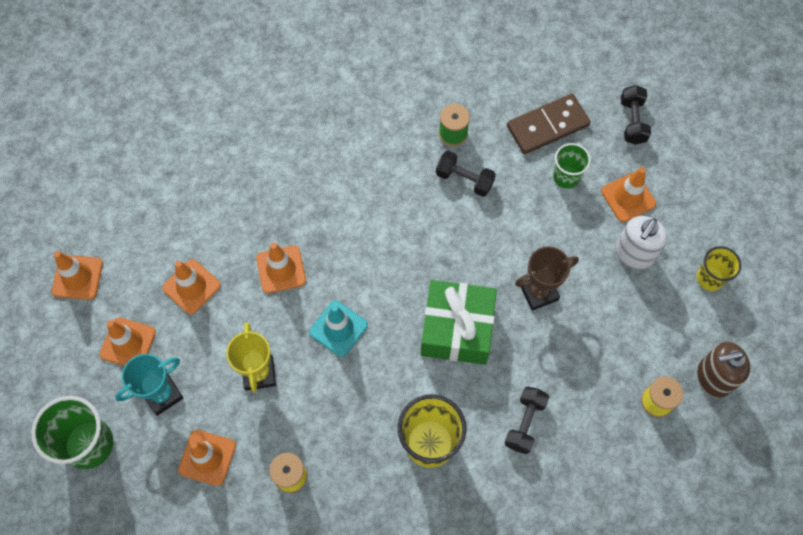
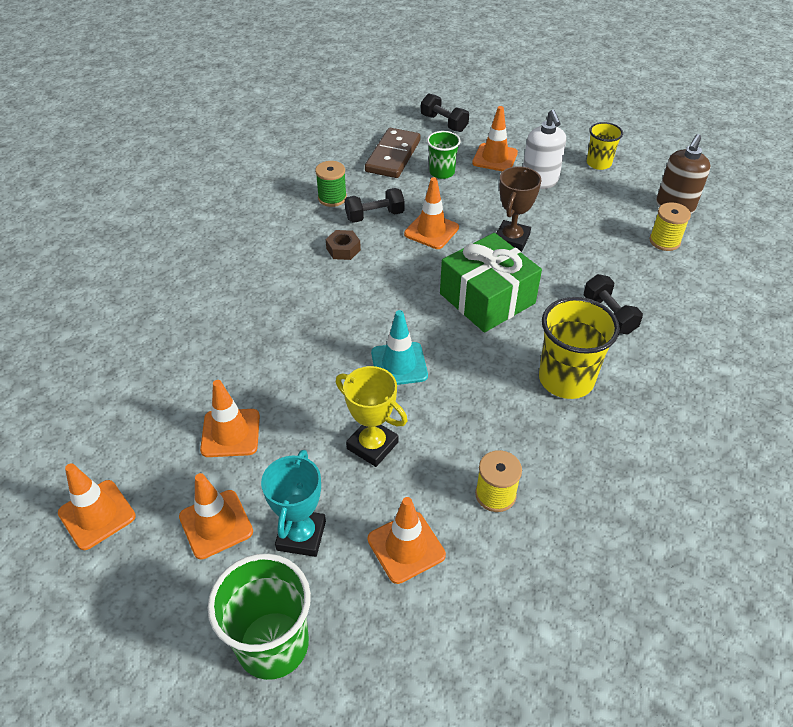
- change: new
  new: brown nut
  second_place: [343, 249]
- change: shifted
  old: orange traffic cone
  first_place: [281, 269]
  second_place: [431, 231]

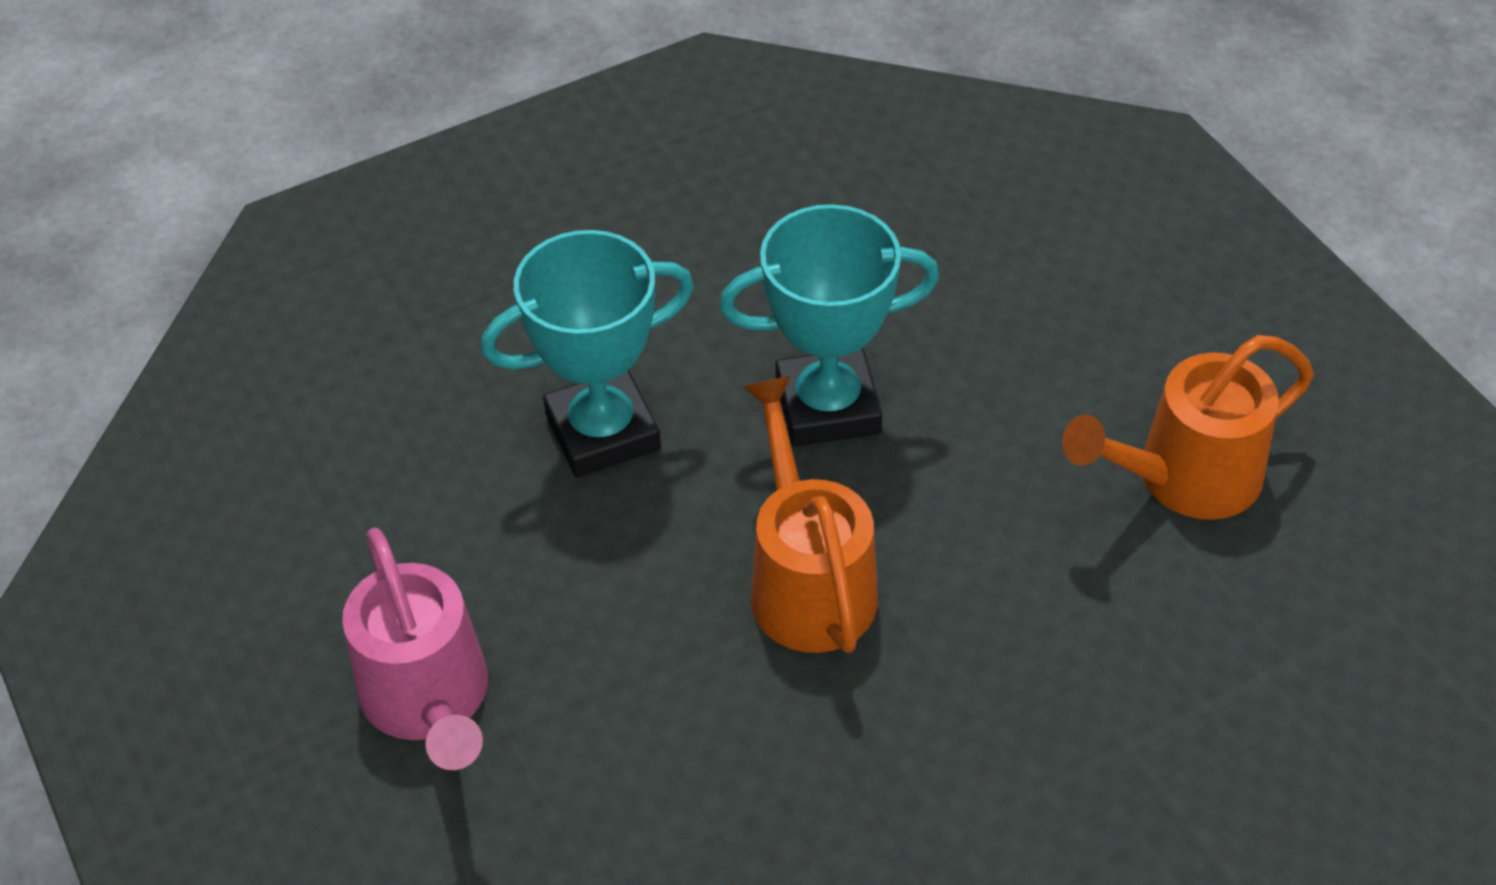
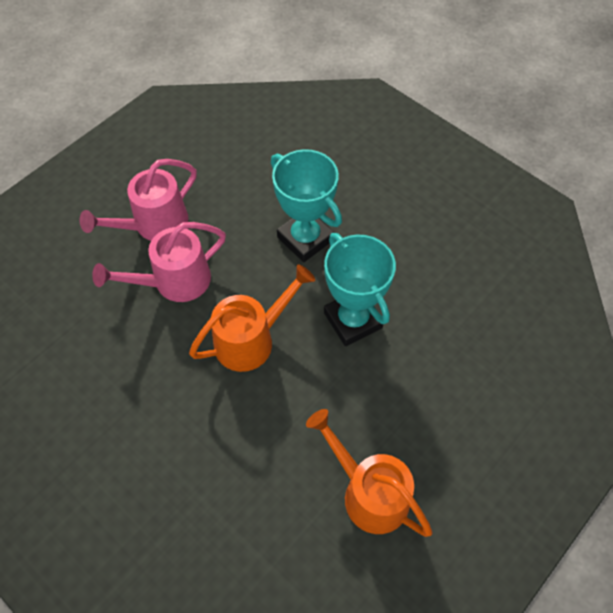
- change: new
  new: pink watering can
  second_place: [173, 282]

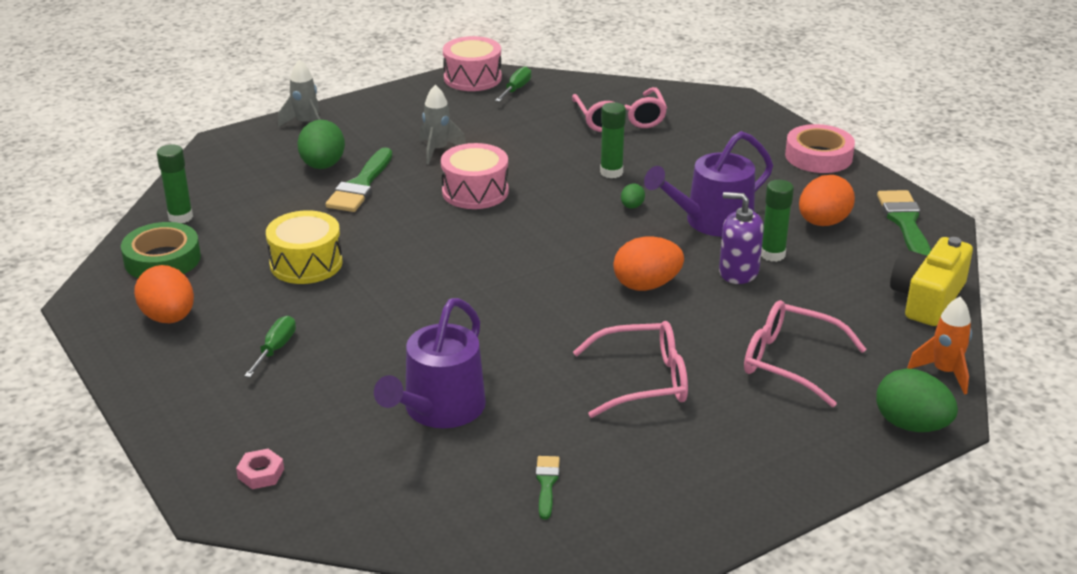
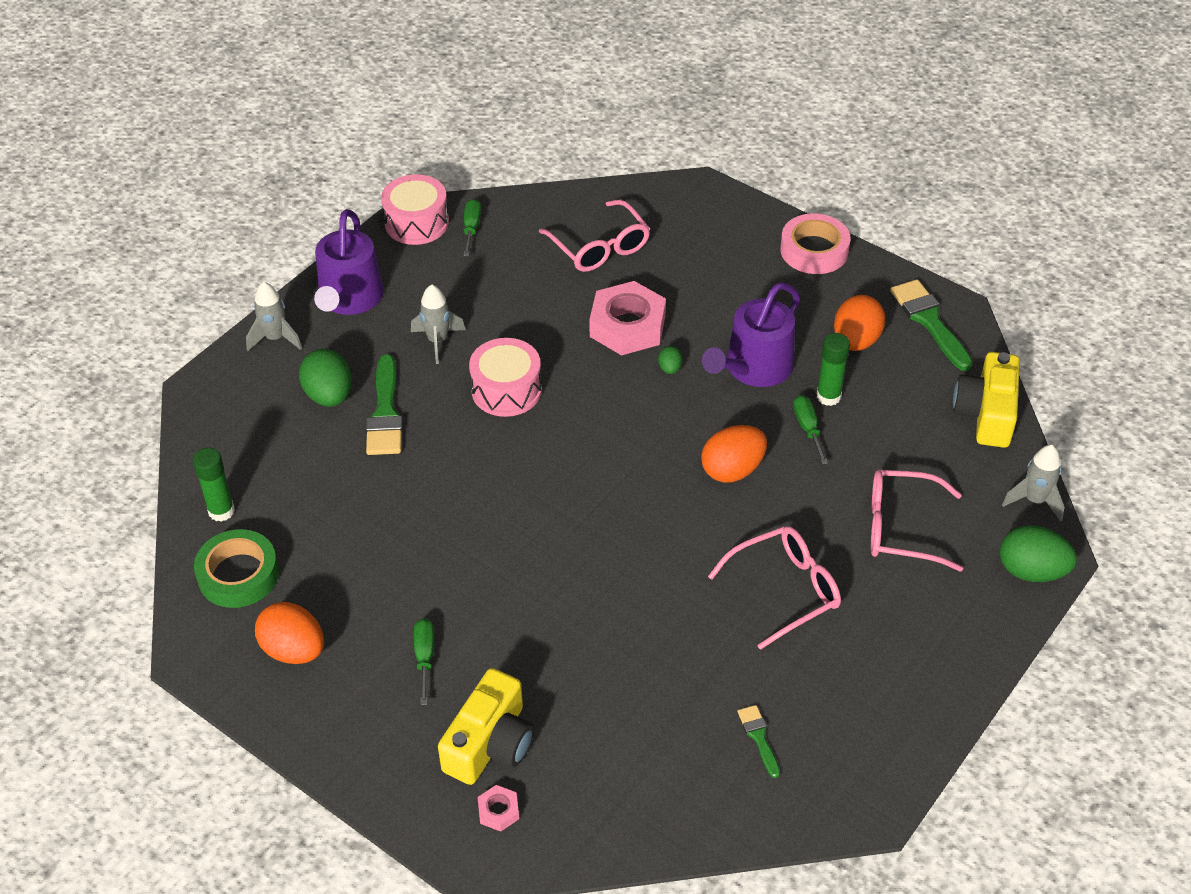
- change: shifted
  old: purple watering can
  first_place: [439, 409]
  second_place: [349, 298]
- change: new
  new: yellow camera
  second_place: [490, 743]
- change: swapped
  old: green glue stick
  new: pink nut
  first_place: [611, 172]
  second_place: [627, 326]
- change: swapped
  old: purple soap dispenser
  new: green screwdriver
  first_place: [738, 272]
  second_place: [808, 428]
- change: repainted
  old: orange rocket
  new: grey rocket
  first_place: [944, 372]
  second_place: [1034, 500]
- change: gone
  old: yellow drum
  first_place: [306, 263]

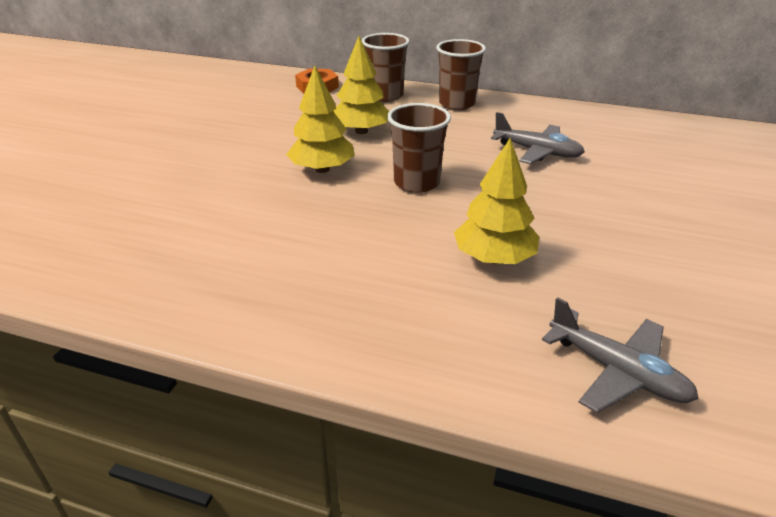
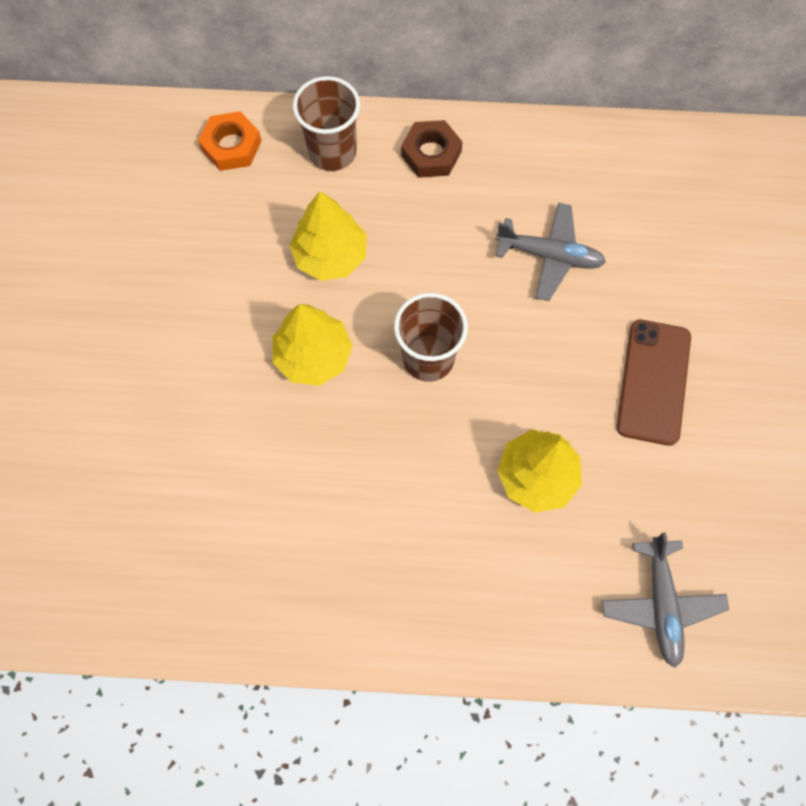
- change: swapped
  old: brown cup
  new: brown nut
  first_place: [457, 104]
  second_place: [431, 154]
- change: rotated
  old: grey plane
  first_place: [617, 372]
  second_place: [661, 604]
  degrees: 60
- change: new
  new: brown phone
  second_place: [653, 382]

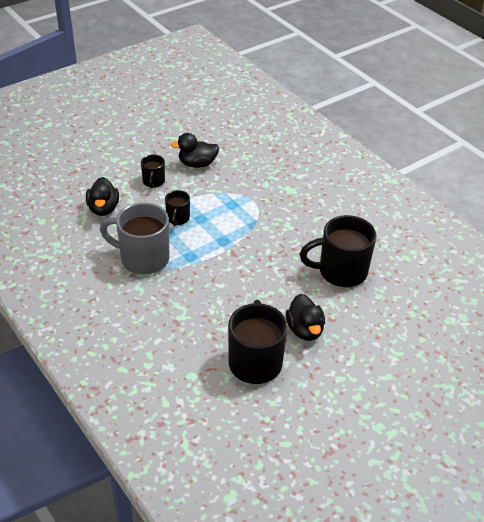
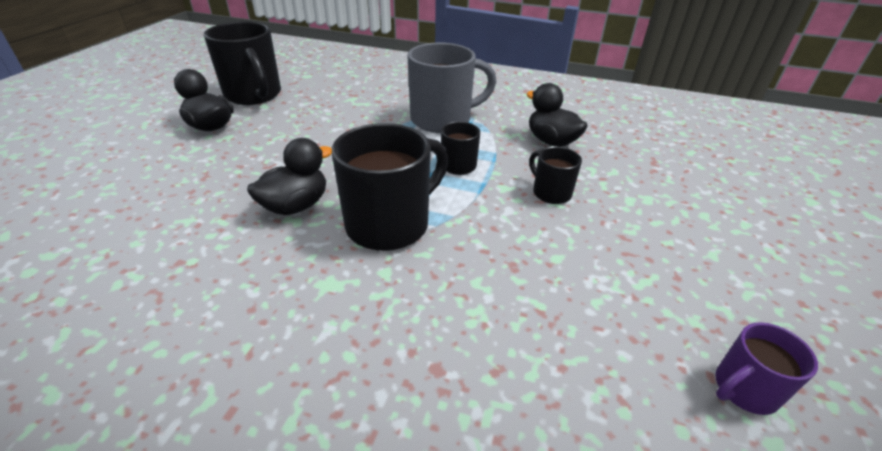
- change: shifted
  old: black duck
  first_place: [197, 164]
  second_place: [296, 206]
- change: shifted
  old: black mug
  first_place: [340, 272]
  second_place: [390, 224]
- change: new
  new: purple mug
  second_place: [744, 389]

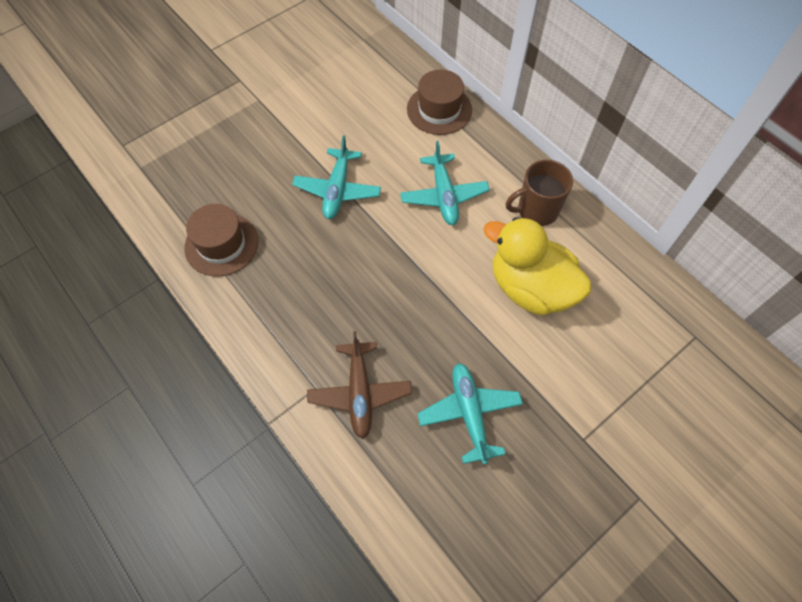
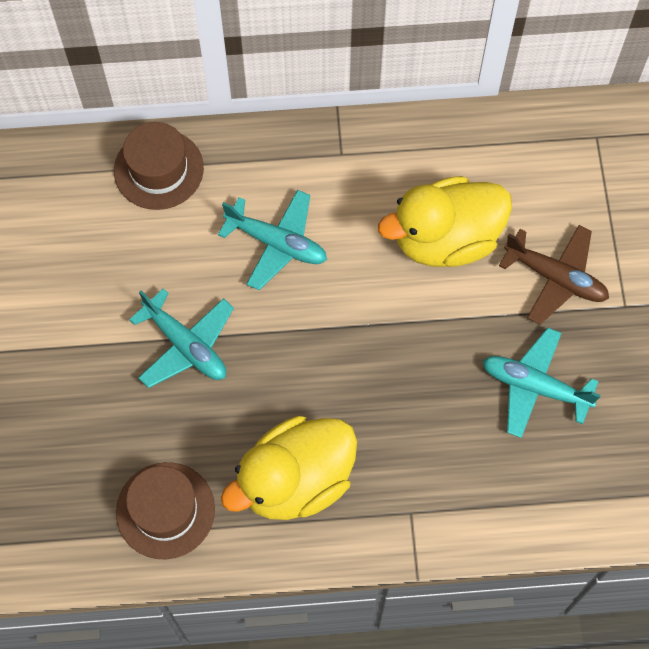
- change: new
  new: yellow duck
  second_place: [296, 481]
- change: shifted
  old: brown plane
  first_place: [360, 393]
  second_place: [555, 277]
- change: gone
  old: brown mug
  first_place: [536, 210]

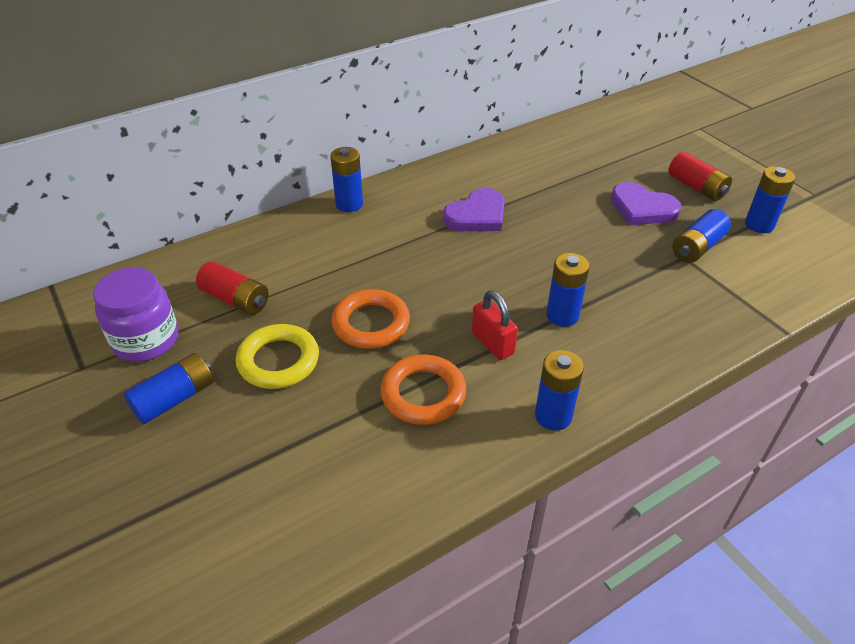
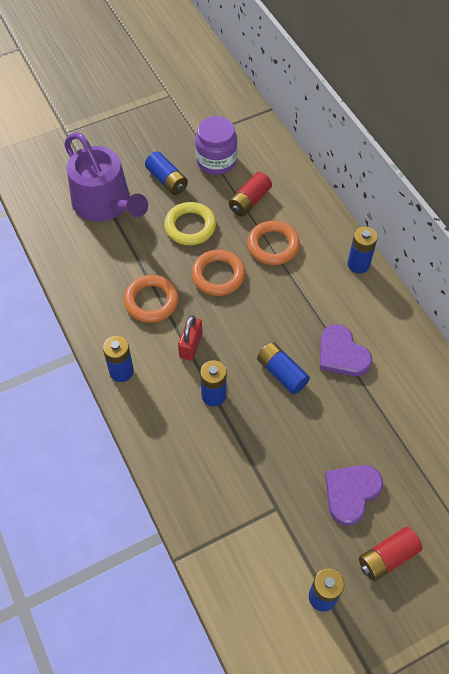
- change: new
  new: purple watering can
  second_place: [105, 204]
- change: rotated
  old: red padlock
  first_place: [492, 343]
  second_place: [190, 345]
  degrees: -45
- change: new
  new: orange ring
  second_place: [273, 245]
- change: shifted
  old: blue battery
  first_place: [697, 247]
  second_place: [282, 373]

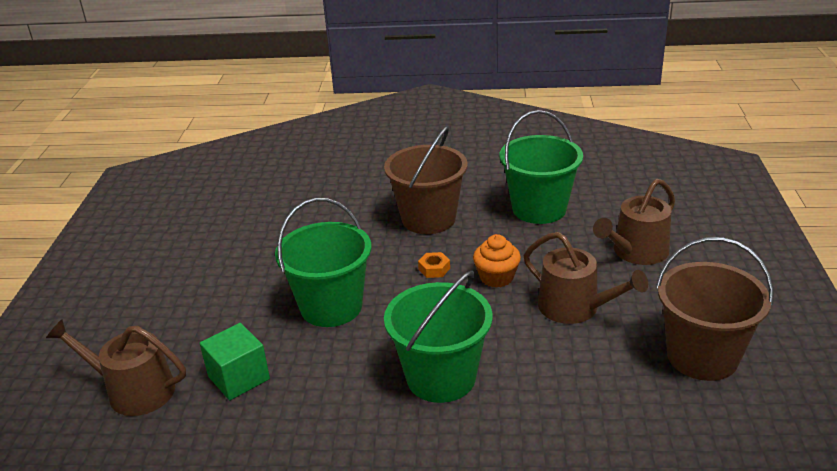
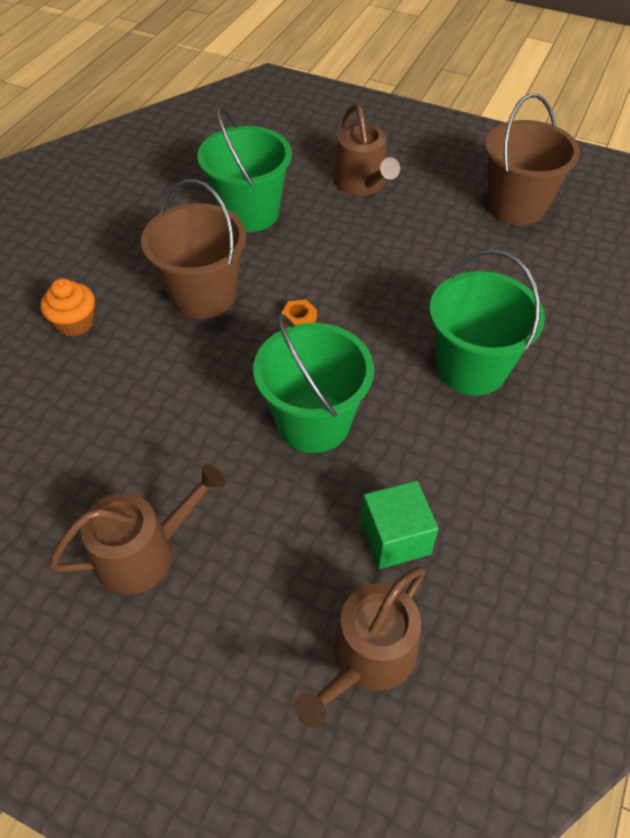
- change: shifted
  old: orange cupcake
  first_place: [496, 277]
  second_place: [75, 323]
- change: shifted
  old: brown watering can
  first_place: [575, 308]
  second_place: [144, 552]

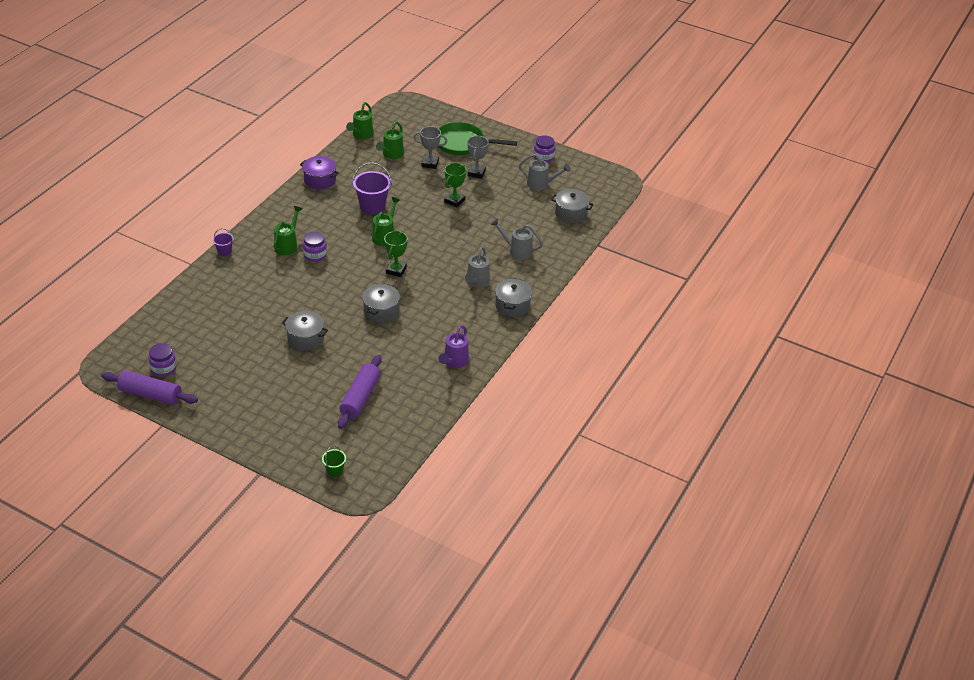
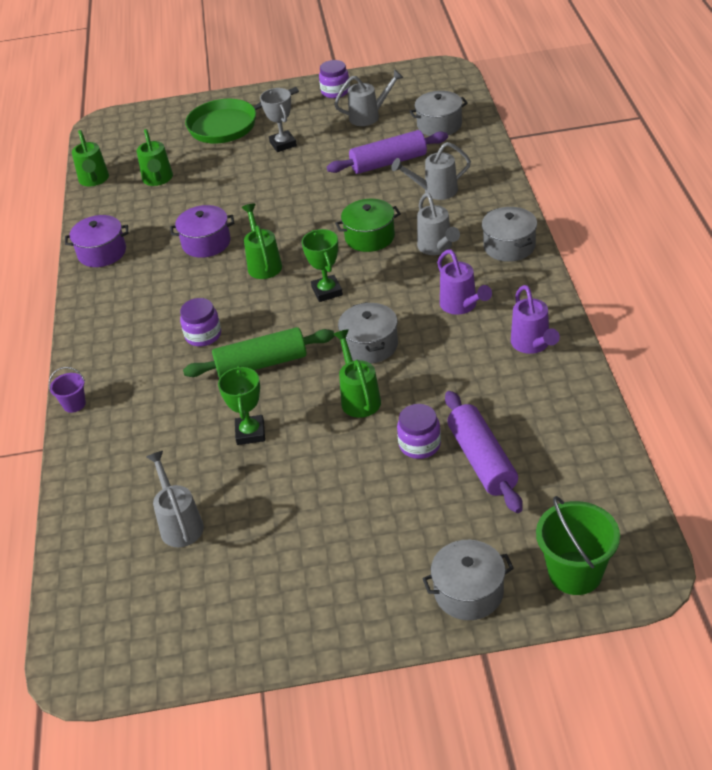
- change: new
  new: grey watering can
  second_place: [179, 524]
- change: swapped
  old: purple bucket
  new: purple pot
  first_place: [372, 206]
  second_place: [206, 243]
- change: new
  new: green rolling pin
  second_place: [261, 364]
- change: shifted
  old: green trophy
  first_place: [454, 201]
  second_place: [250, 433]
- change: shifted
  old: purple rolling pin
  first_place: [150, 394]
  second_place: [388, 162]
- change: shifted
  old: green watering can
  first_place: [287, 245]
  second_place: [359, 398]
- change: new
  new: green pot
  second_place: [370, 237]
- change: shifted
  old: purple jar
  first_place: [163, 368]
  second_place: [420, 445]
- change: shifted
  old: grey pot
  first_place: [305, 338]
  second_place: [468, 592]
- change: new
  new: purple watering can
  second_place: [461, 306]
- change: scaled
  old: green bucket
  first_place: [334, 471]
  second_place: [575, 573]
  factor: 1.92
- change: gone
  old: grey trophy
  first_place: [430, 163]

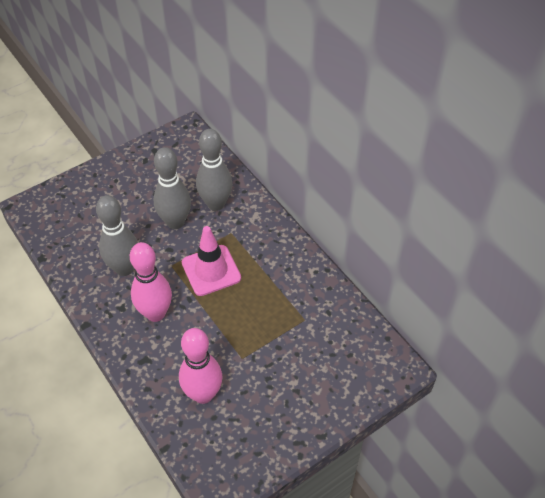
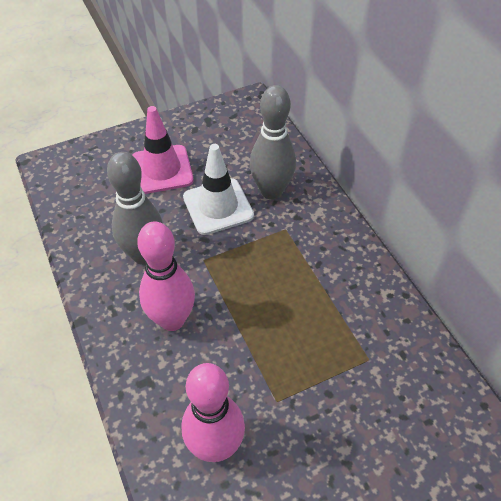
- change: shifted
  old: pink traffic cone
  first_place: [211, 270]
  second_place: [162, 169]
- change: swapped
  old: grey bowling pin
  new: white traffic cone
  first_place: [175, 222]
  second_place: [218, 206]

